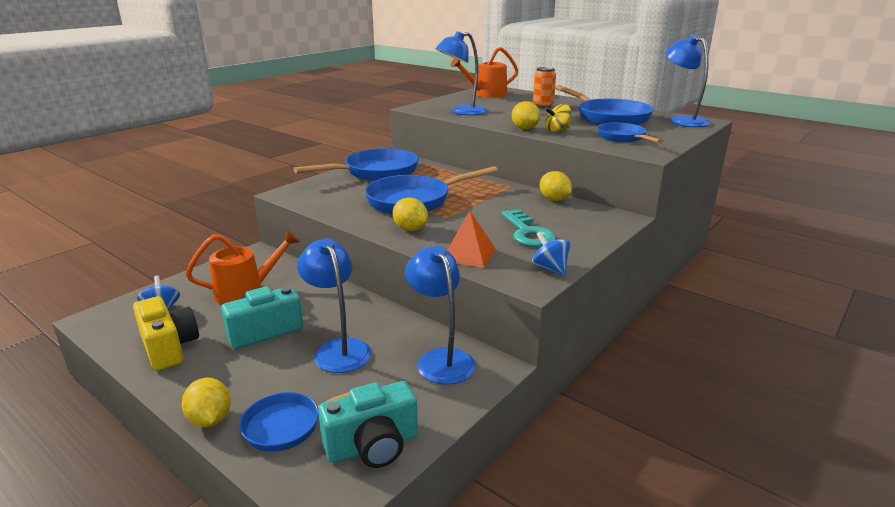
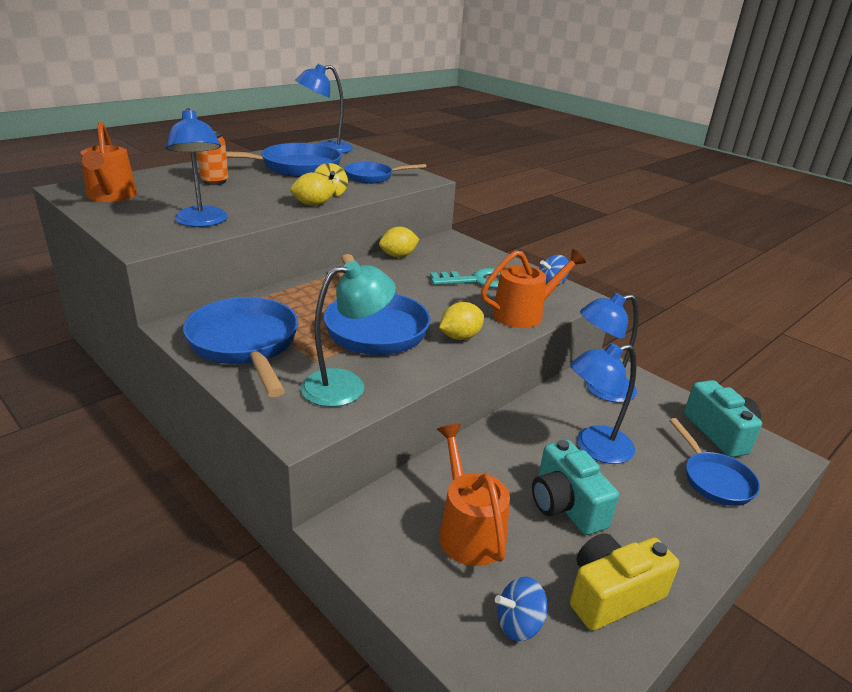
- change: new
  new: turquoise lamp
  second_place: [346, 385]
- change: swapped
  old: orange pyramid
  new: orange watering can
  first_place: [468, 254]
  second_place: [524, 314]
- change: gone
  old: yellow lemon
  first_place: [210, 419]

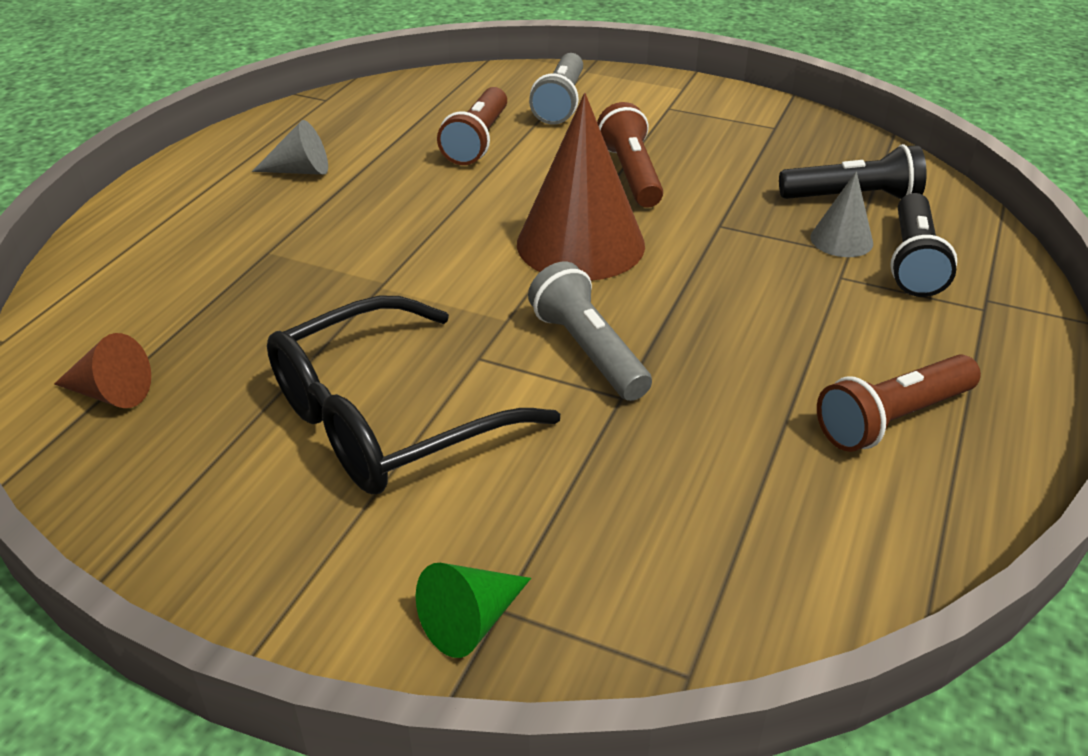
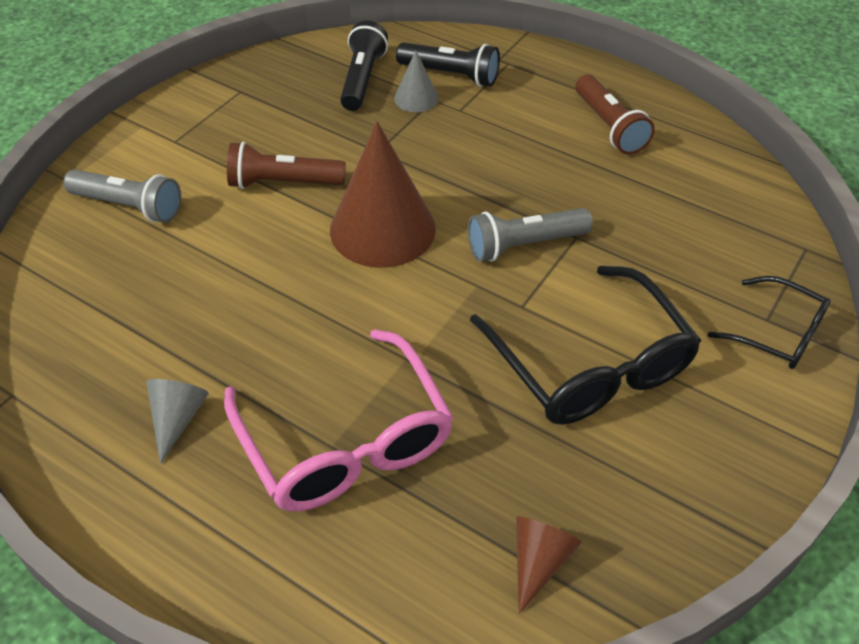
- change: new
  new: pink glasses
  second_place: [345, 441]
- change: swapped
  old: green cone
  new: black glasses
  first_place: [471, 621]
  second_place: [777, 333]
- change: gone
  old: brown flashlight
  first_place: [477, 141]

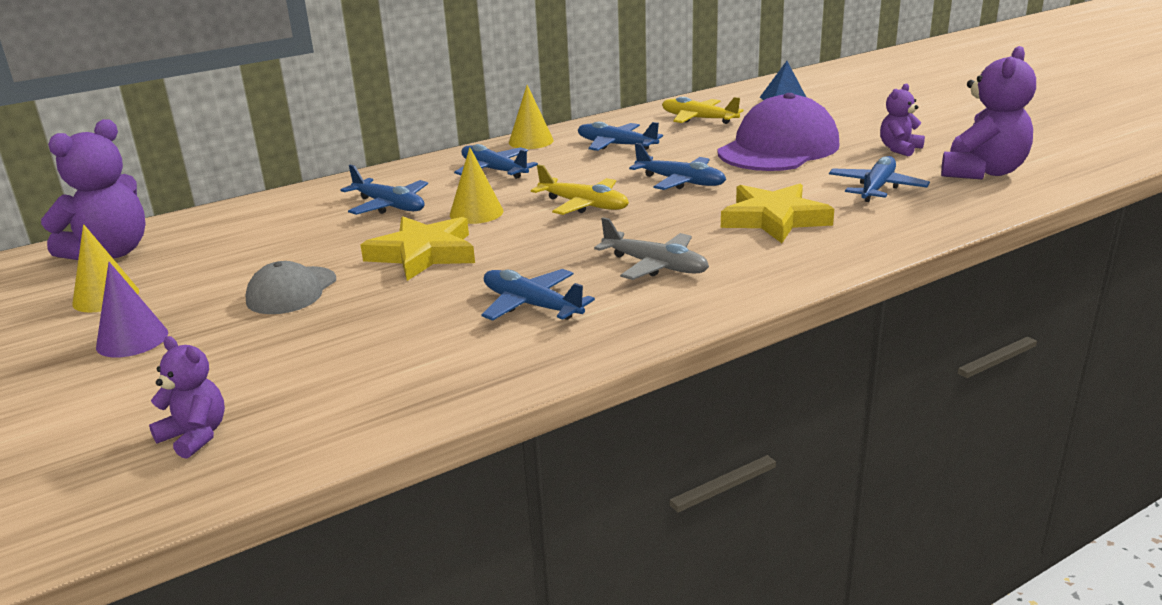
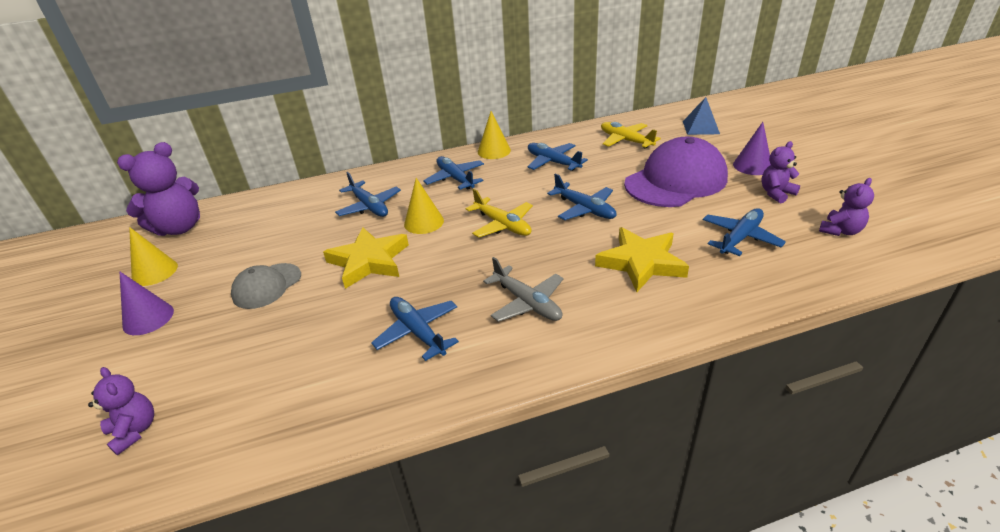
- change: new
  new: purple cone
  second_place: [752, 166]
- change: scaled
  old: purple teddy bear
  first_place: [982, 172]
  second_place: [840, 231]
  factor: 0.56

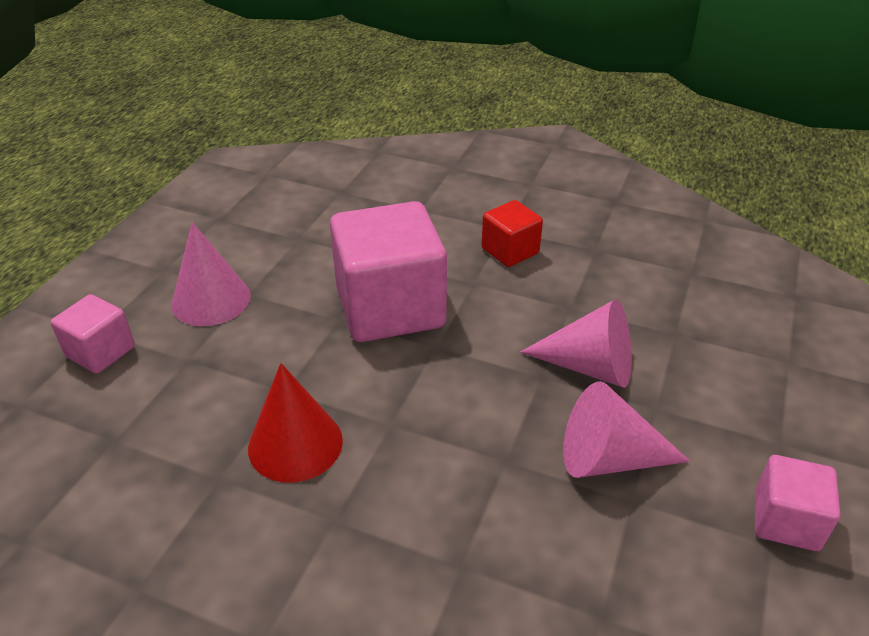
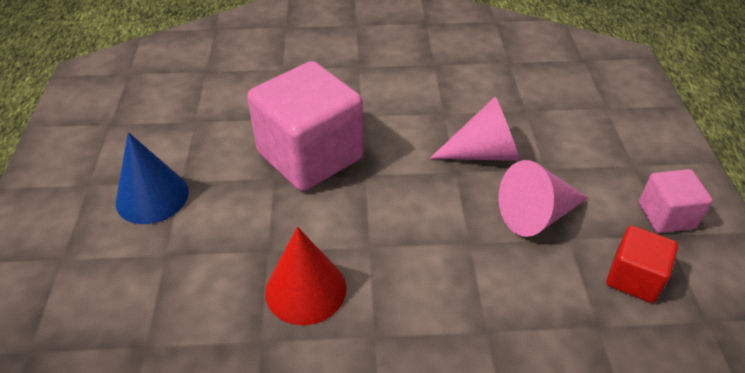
- change: repainted
  old: pink cone
  new: blue cone
  first_place: [211, 300]
  second_place: [152, 197]
- change: shifted
  old: red cube
  first_place: [510, 251]
  second_place: [634, 278]
- change: gone
  old: pink cube
  first_place: [101, 352]

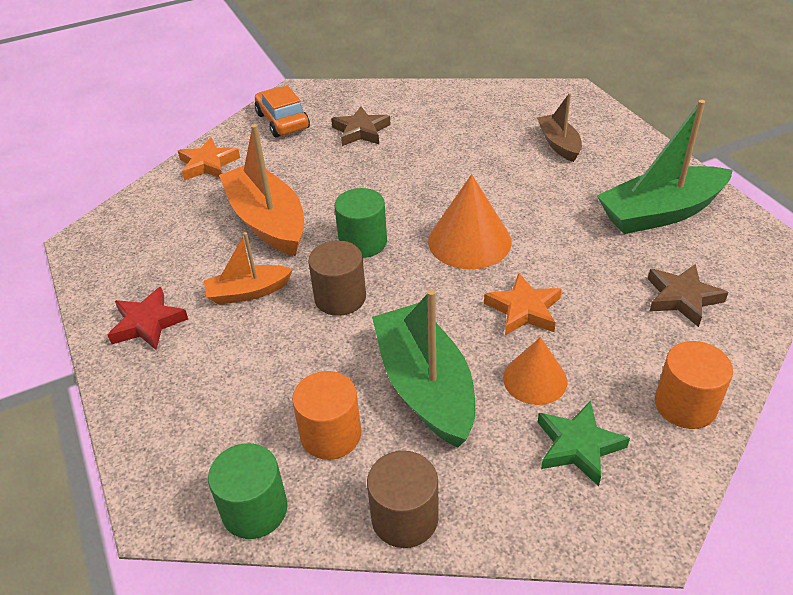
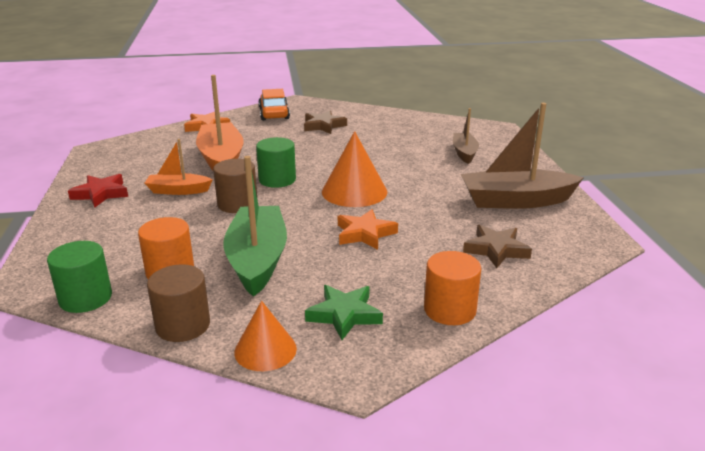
- change: shifted
  old: orange cone
  first_place: [535, 379]
  second_place: [265, 350]
- change: repainted
  old: green boat
  new: brown boat
  first_place: [660, 213]
  second_place: [516, 201]

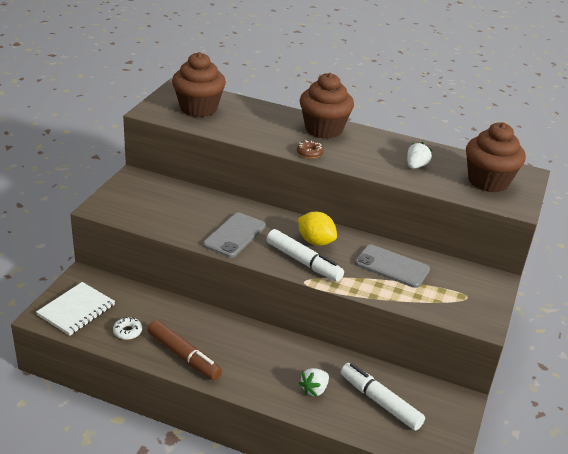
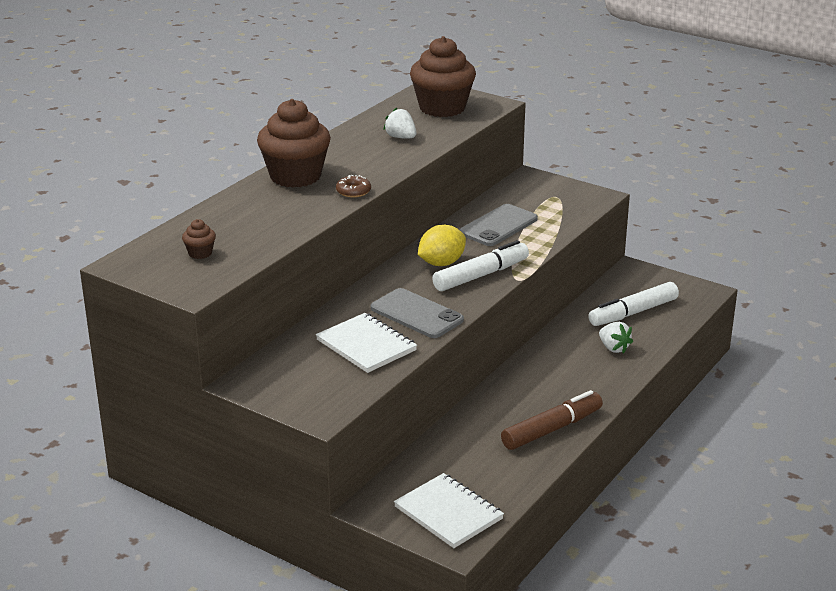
- change: scaled
  old: brown cupcake
  first_place: [198, 108]
  second_place: [200, 253]
  factor: 0.42
- change: new
  new: white notebook
  second_place: [366, 345]
- change: gone
  old: white donut
  first_place: [127, 331]

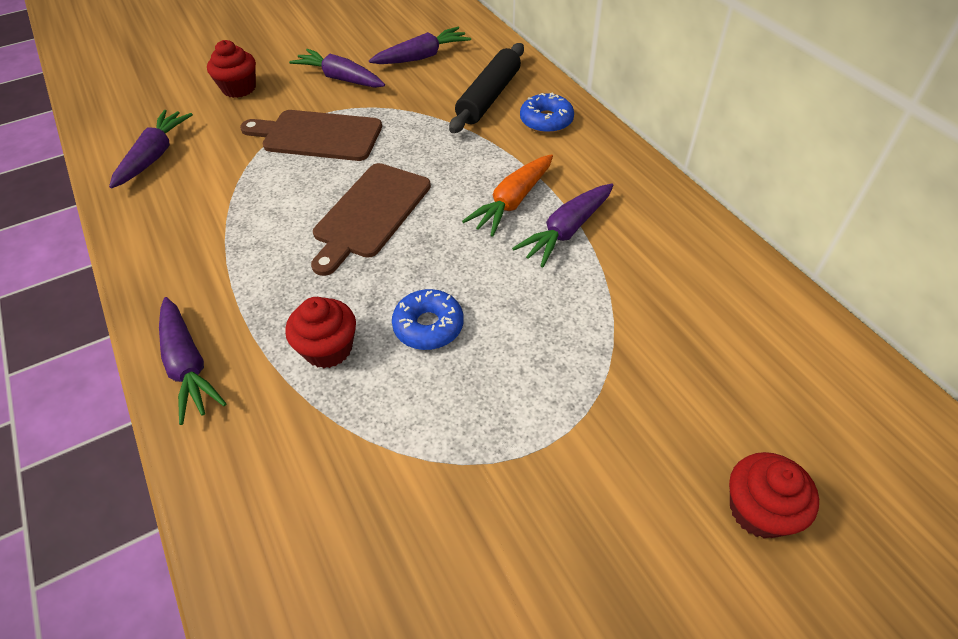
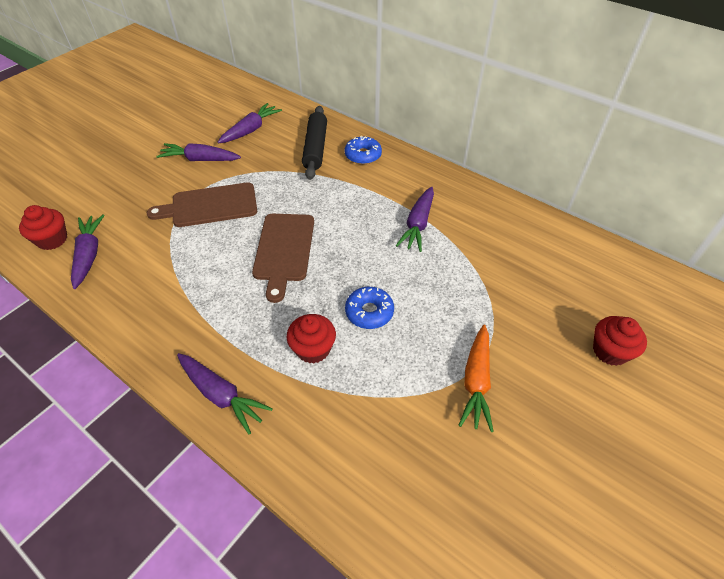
- change: shifted
  old: red cupcake
  first_place: [239, 88]
  second_place: [52, 239]
- change: shifted
  old: orange carrot
  first_place: [512, 202]
  second_place: [476, 382]

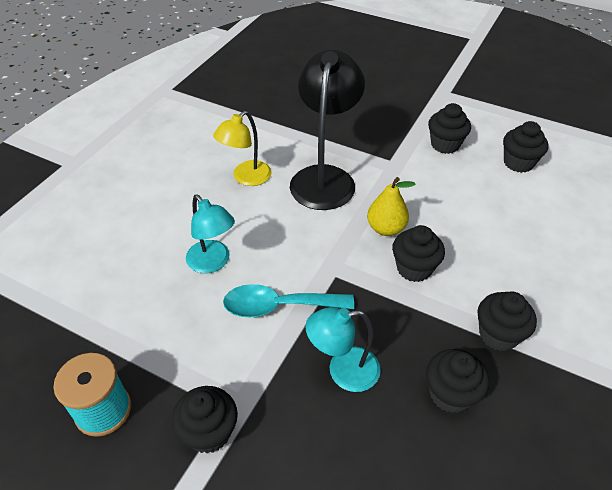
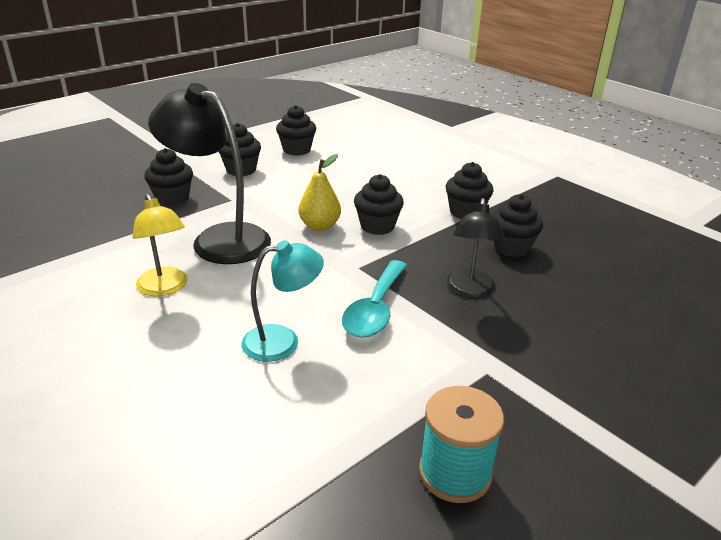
- change: shifted
  old: black cupcake
  first_place: [209, 432]
  second_place: [172, 198]
- change: repainted
  old: turquoise lamp
  new: black lamp
  first_place: [343, 371]
  second_place: [470, 291]

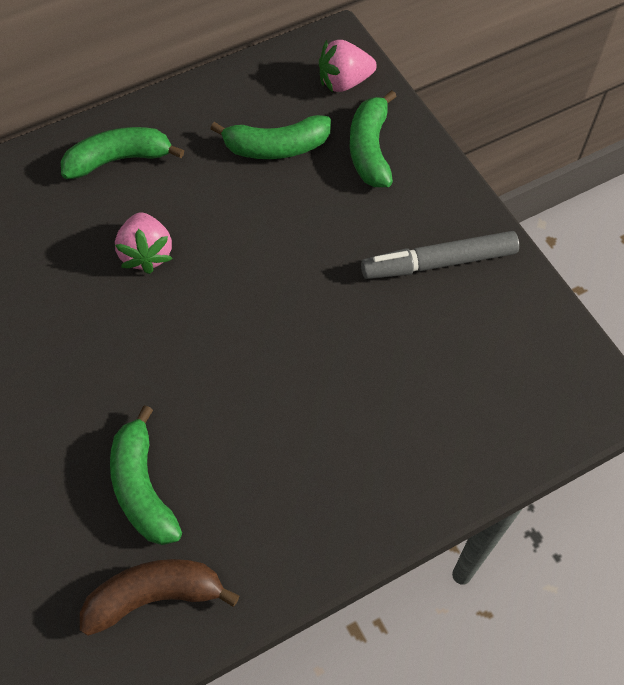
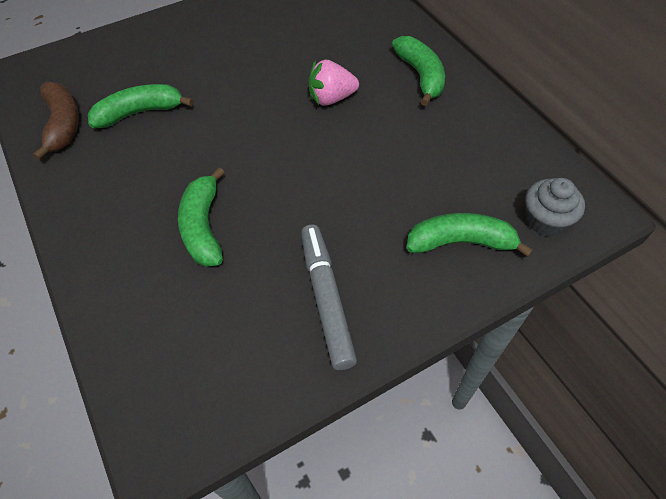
- change: shifted
  old: green banana
  first_place: [276, 147]
  second_place: [203, 227]
- change: swapped
  old: pink strawberry
  new: grey cupcake
  first_place: [344, 82]
  second_place: [545, 220]

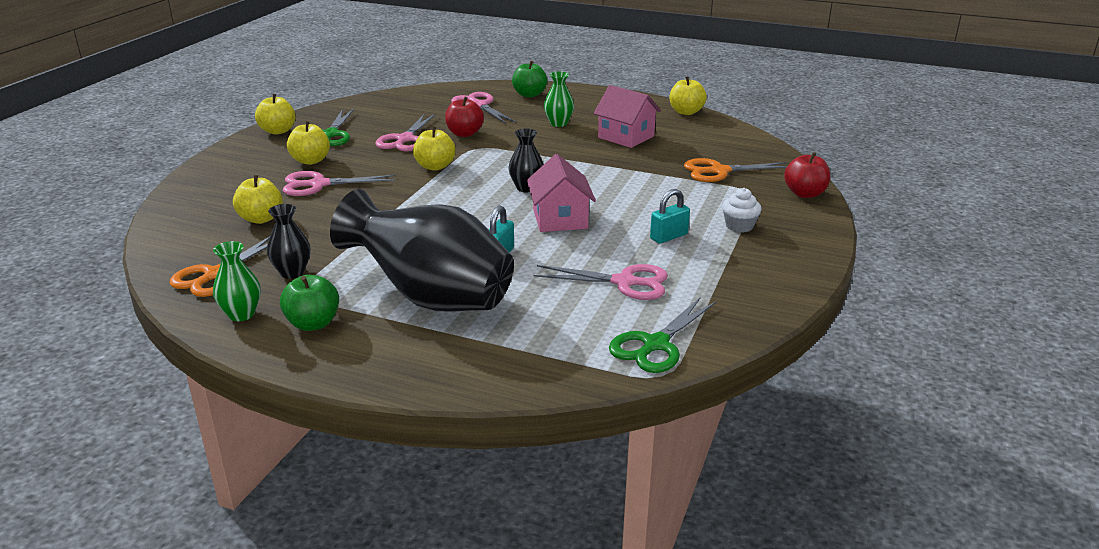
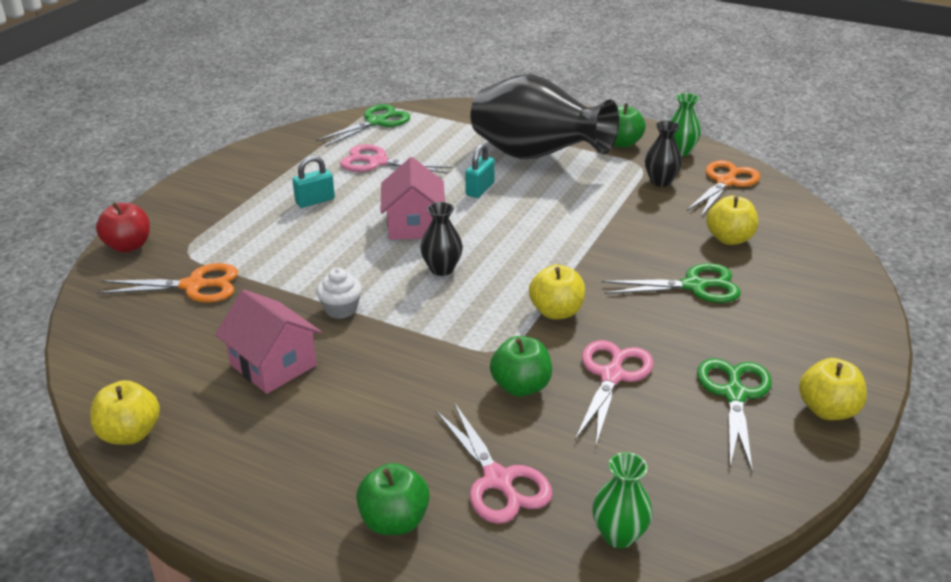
- change: shifted
  old: white cupcake
  first_place: [739, 226]
  second_place: [341, 309]
- change: repainted
  old: red apple
  new: green apple
  first_place: [464, 134]
  second_place: [521, 386]
- change: shifted
  old: green vase
  first_place: [558, 123]
  second_place: [619, 535]
- change: repainted
  old: pink scissors
  new: green scissors
  first_place: [319, 184]
  second_place: [694, 286]
- change: gone
  old: yellow apple
  first_place: [310, 161]

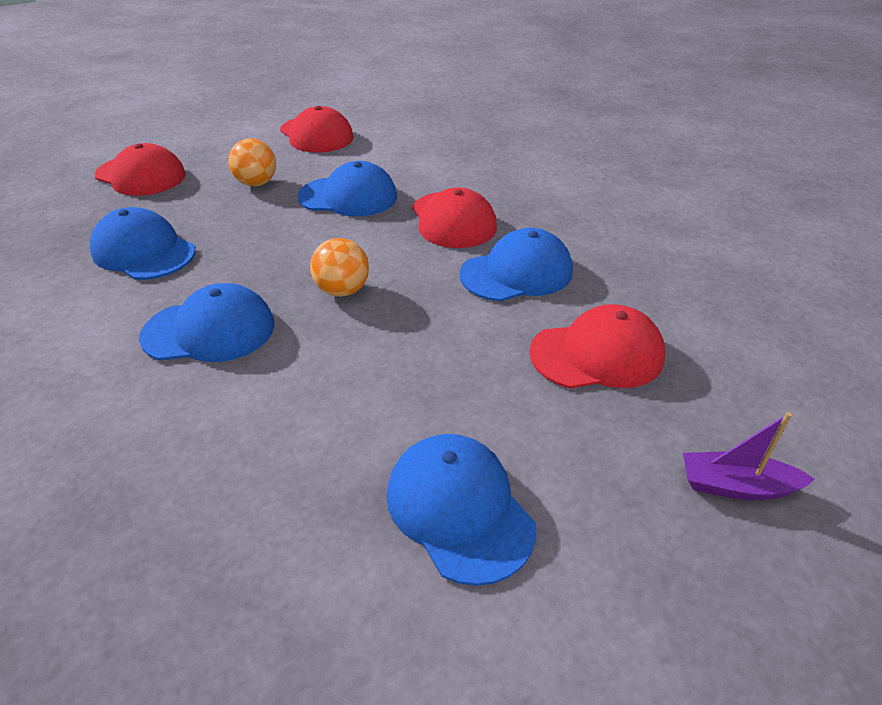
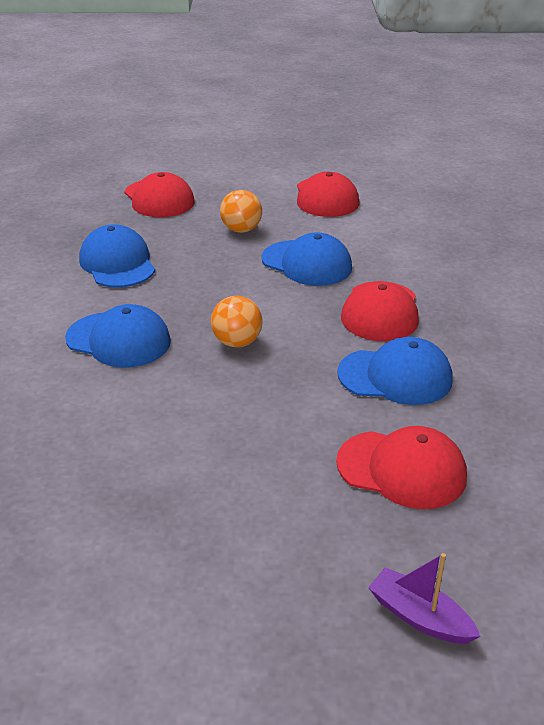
- change: gone
  old: blue cap
  first_place: [459, 509]

